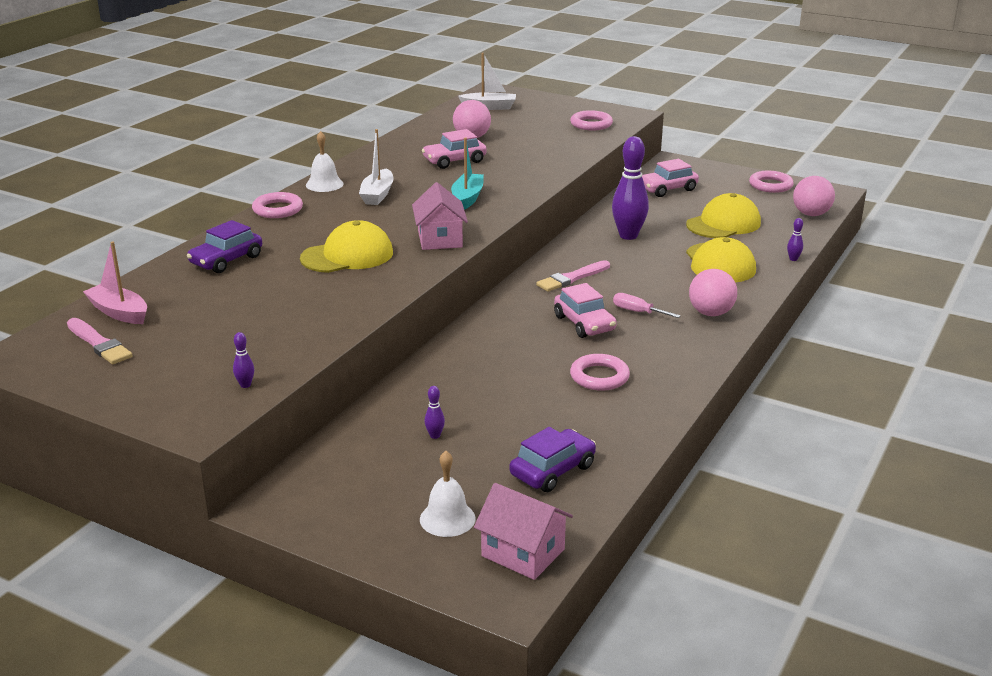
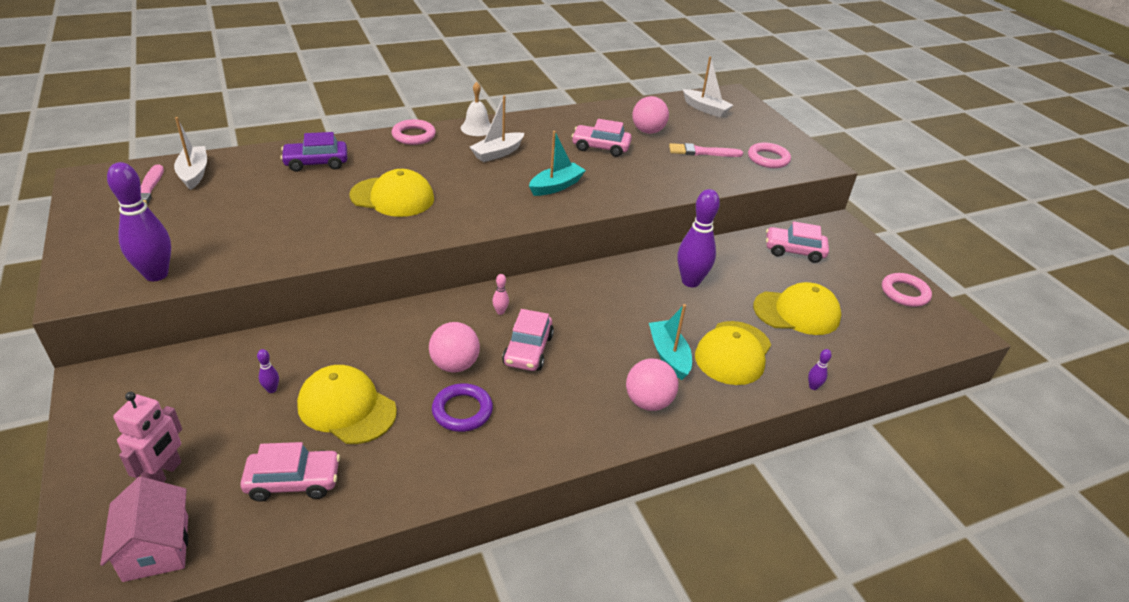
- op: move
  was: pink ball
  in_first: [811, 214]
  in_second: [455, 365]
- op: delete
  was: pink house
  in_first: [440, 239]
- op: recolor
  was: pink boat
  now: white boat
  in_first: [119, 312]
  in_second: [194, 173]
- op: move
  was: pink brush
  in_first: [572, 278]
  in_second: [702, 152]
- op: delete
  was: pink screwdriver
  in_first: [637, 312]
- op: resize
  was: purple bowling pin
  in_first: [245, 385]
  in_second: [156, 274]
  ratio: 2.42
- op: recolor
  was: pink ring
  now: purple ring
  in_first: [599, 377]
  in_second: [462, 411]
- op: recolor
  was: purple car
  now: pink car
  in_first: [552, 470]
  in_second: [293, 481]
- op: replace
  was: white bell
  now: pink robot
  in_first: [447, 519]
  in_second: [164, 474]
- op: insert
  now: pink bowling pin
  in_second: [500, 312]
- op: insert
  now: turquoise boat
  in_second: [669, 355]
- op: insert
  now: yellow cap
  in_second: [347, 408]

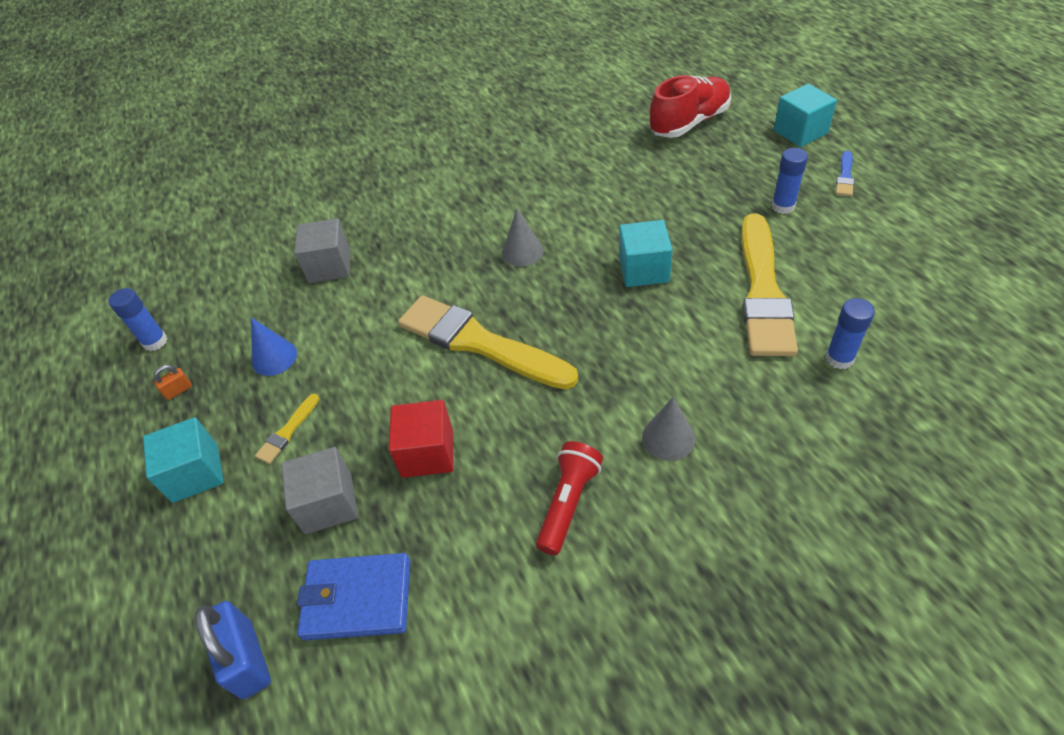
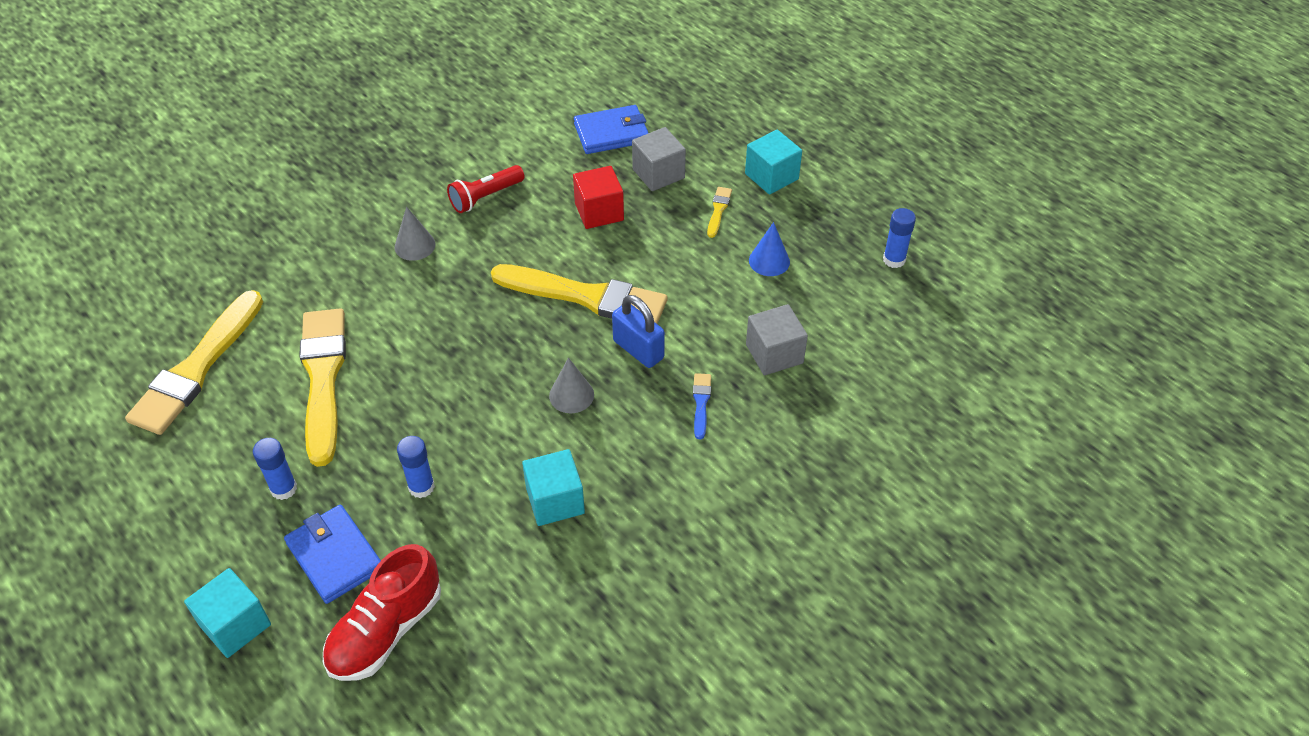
- op: move
  was: blue brush
  in_first: [845, 176]
  in_second: [701, 403]
- op: move
  was: turquoise cube
  in_first: [643, 270]
  in_second: [555, 500]
- op: move
  was: blue glue stick
  in_first: [839, 358]
  in_second: [421, 487]
- op: delete
  was: orange padlock
  in_first: [178, 390]
- op: rotate
  was: red flashlight
  in_first: [568, 502]
  in_second: [485, 197]
  clockwise: 45
- op: move
  was: blue padlock
  in_first: [247, 659]
  in_second: [638, 349]
- op: insert
  now: yellow brush
  in_second: [196, 368]
- op: insert
  now: blue wallet
  in_second: [335, 556]

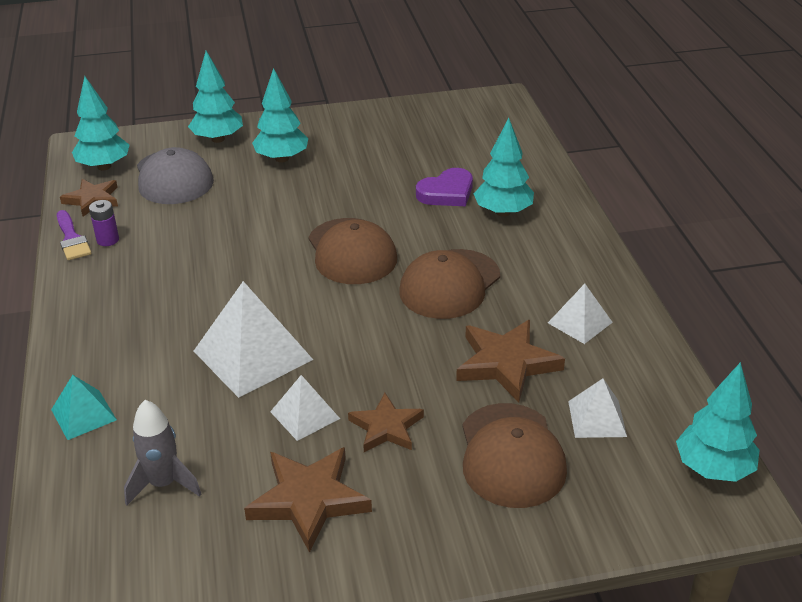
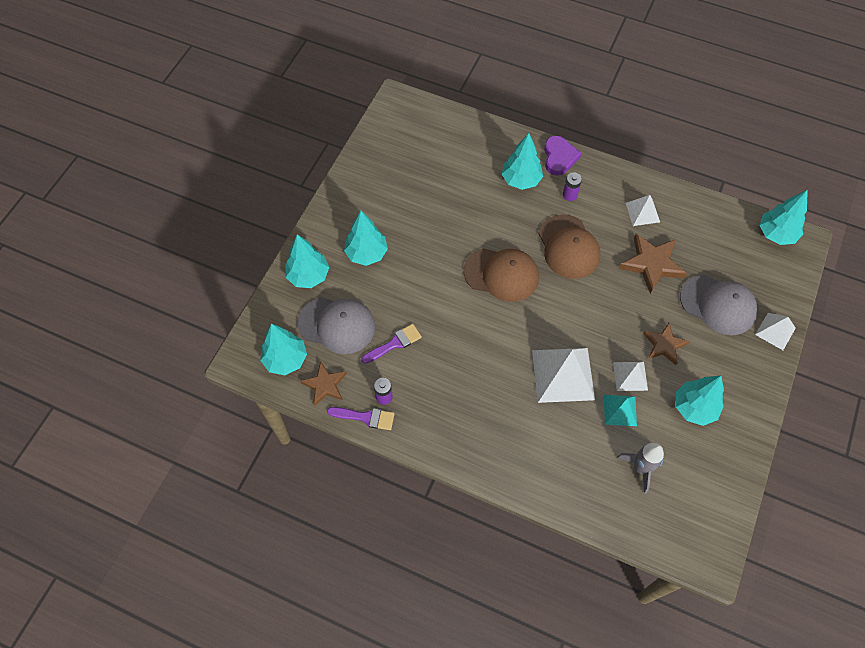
- op: move
  was: purple heart
  in_first: [447, 192]
  in_second: [559, 157]
- op: move
  was: turquoise pyramid
  in_first: [83, 414]
  in_second: [620, 410]
- op: move
  was: white pyramid
  in_first: [597, 418]
  in_second: [775, 331]
- op: recolor
  was: brown cap
  now: grey cap
  in_first: [511, 455]
  in_second: [718, 305]
- op: replace
  was: brown star
  now: turquoise tree
  in_first: [308, 500]
  in_second: [694, 408]
- op: insert
  now: purple battery
  in_second: [570, 195]
- op: insert
  now: purple brush
  in_second: [394, 343]

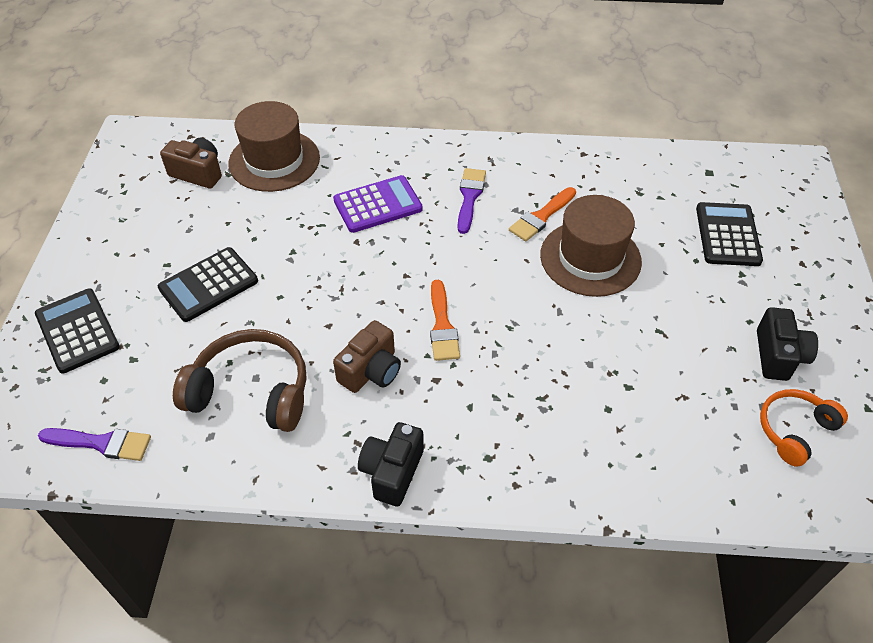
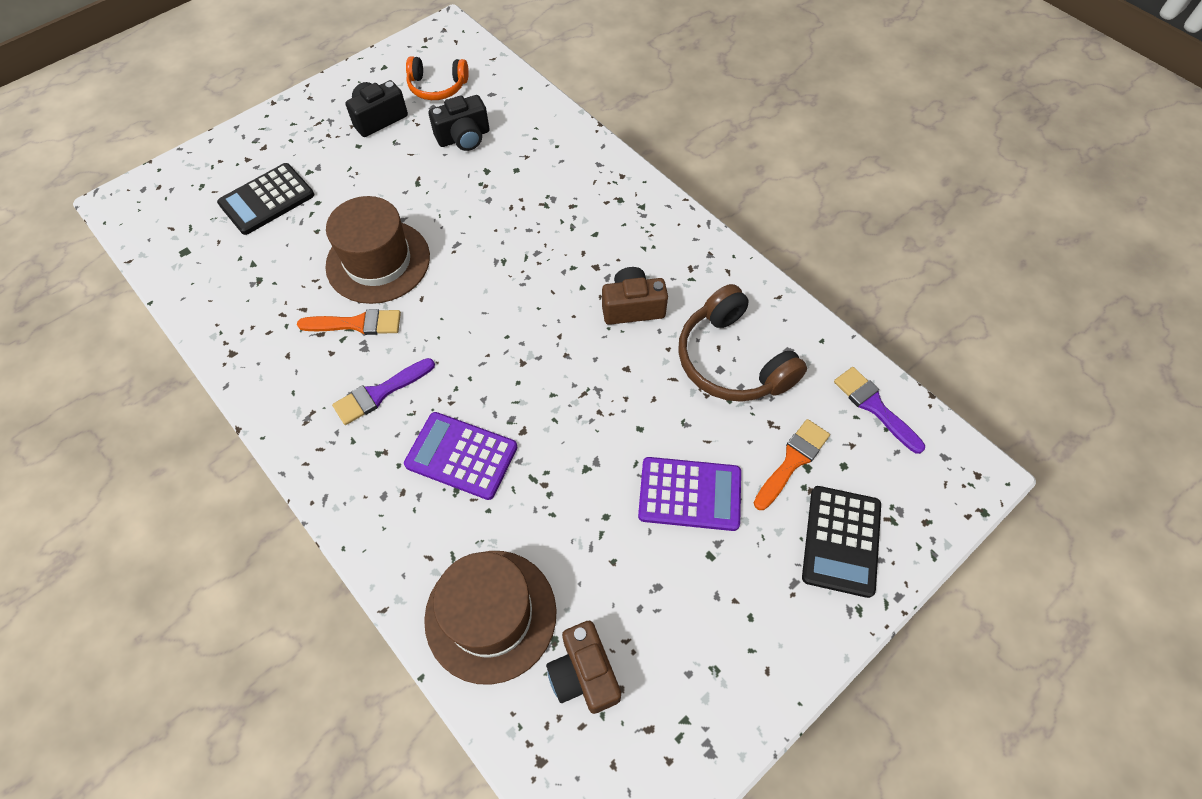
- op: recolor
  was: black calculator
  now: purple calculator
  in_first: [208, 285]
  in_second: [689, 494]
- op: move
  was: orange brush
  in_first: [442, 326]
  in_second: [792, 461]
- op: move
  was: black camera
  in_first: [392, 472]
  in_second: [464, 137]

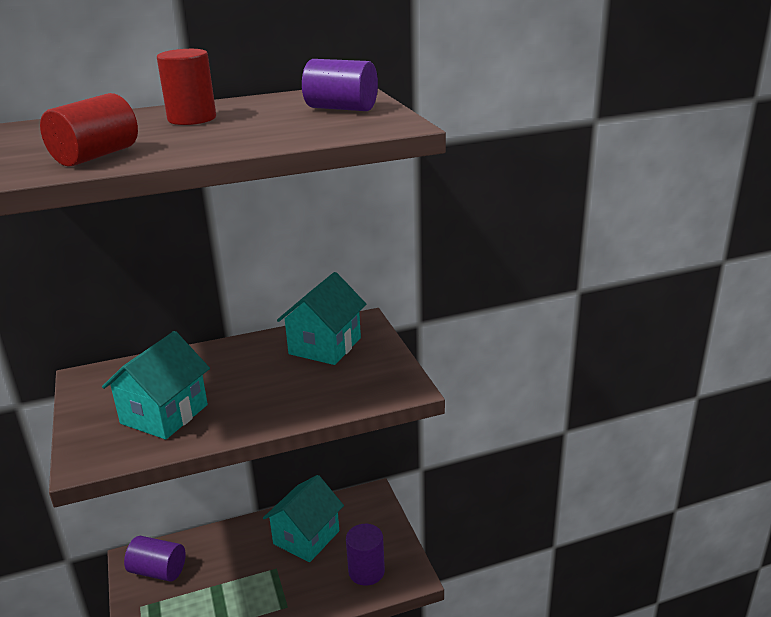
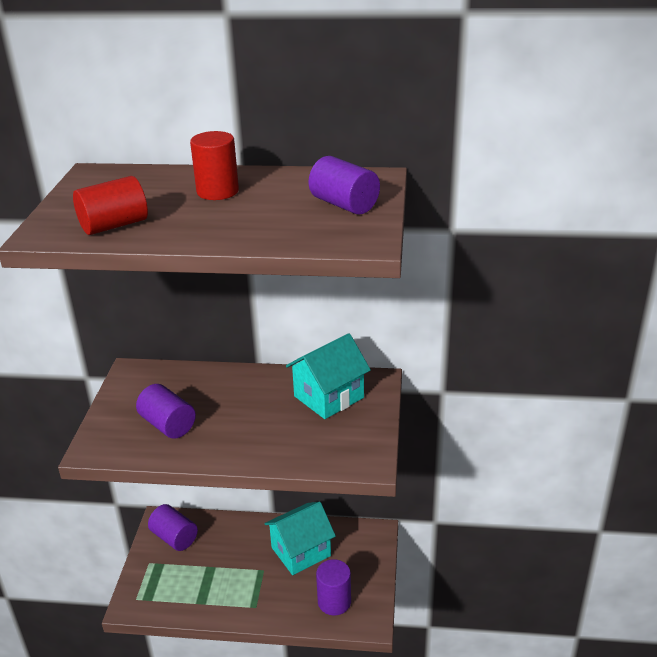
- op: replace
  was: turquoise house
  now: purple cylinder
  in_first: [164, 414]
  in_second: [168, 425]

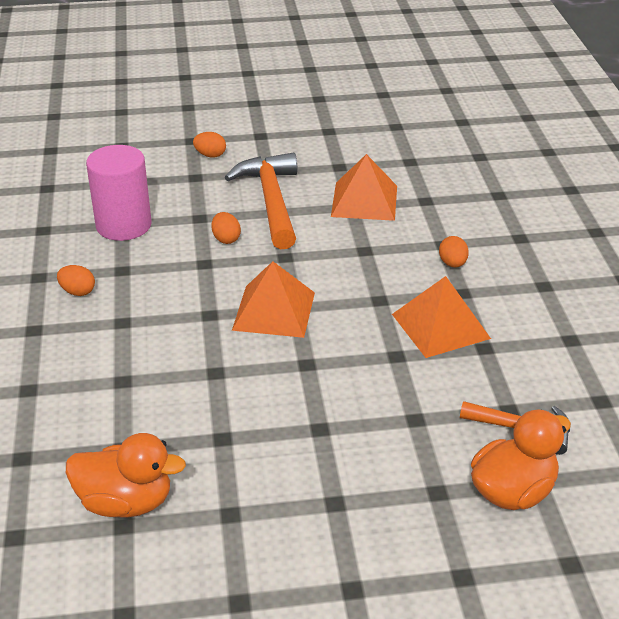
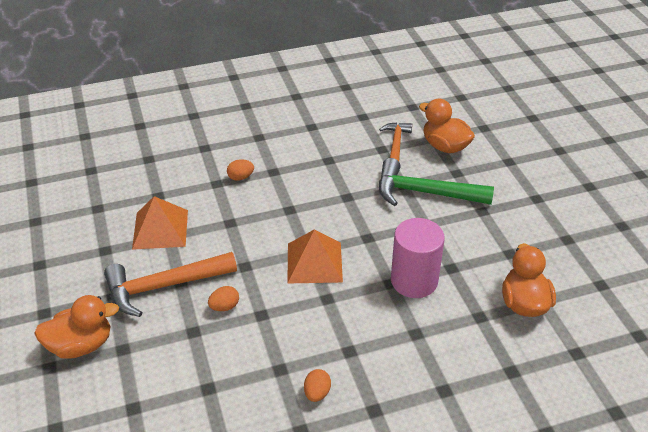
- op: replace
  was: orange egg
  now: orange duck
  in_first: [210, 155]
  in_second: [81, 345]
- op: move
  was: pink cylinder
  in_first: [123, 225]
  in_second: [414, 281]
- op: delete
  was: orange pyramid
  in_first: [441, 326]
- op: insert
  now: green hammer
  in_second: [425, 193]

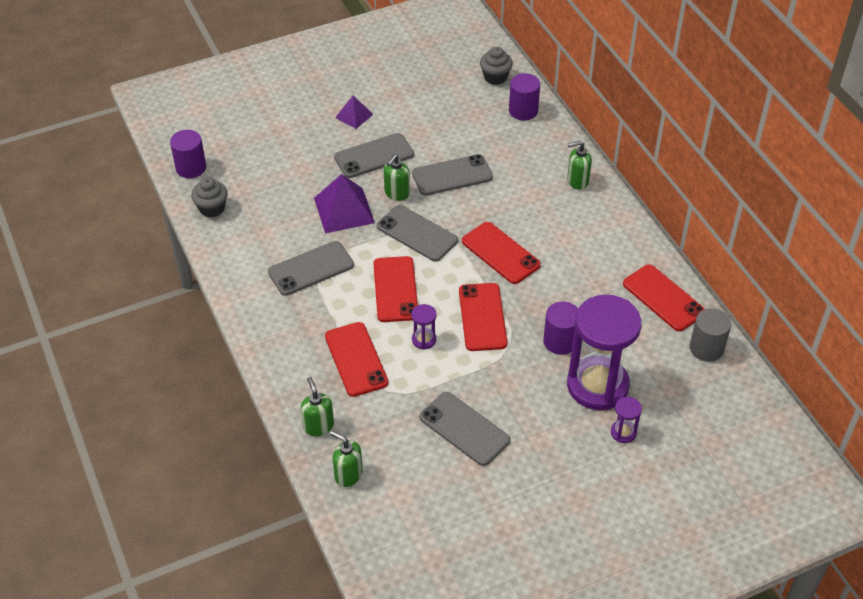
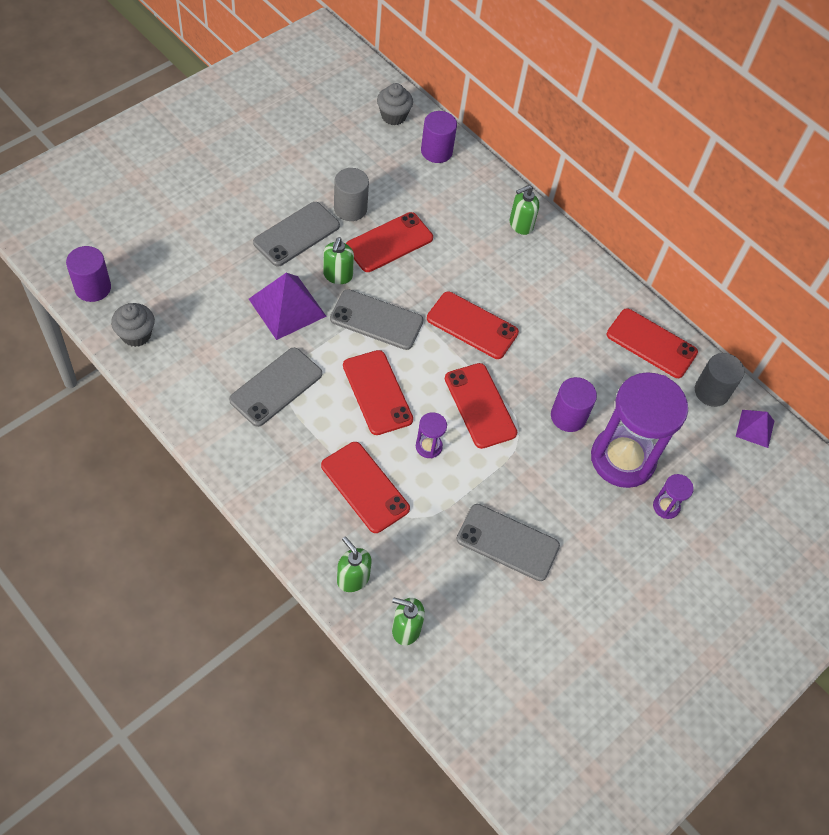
- op: move
  was: purple pyramid
  in_first: [354, 116]
  in_second: [755, 428]
- op: recolor
  was: grey phone
  now: red phone
  in_first: [452, 175]
  in_second: [389, 242]
- op: insert
  now: grey cylinder
  in_second: [350, 208]

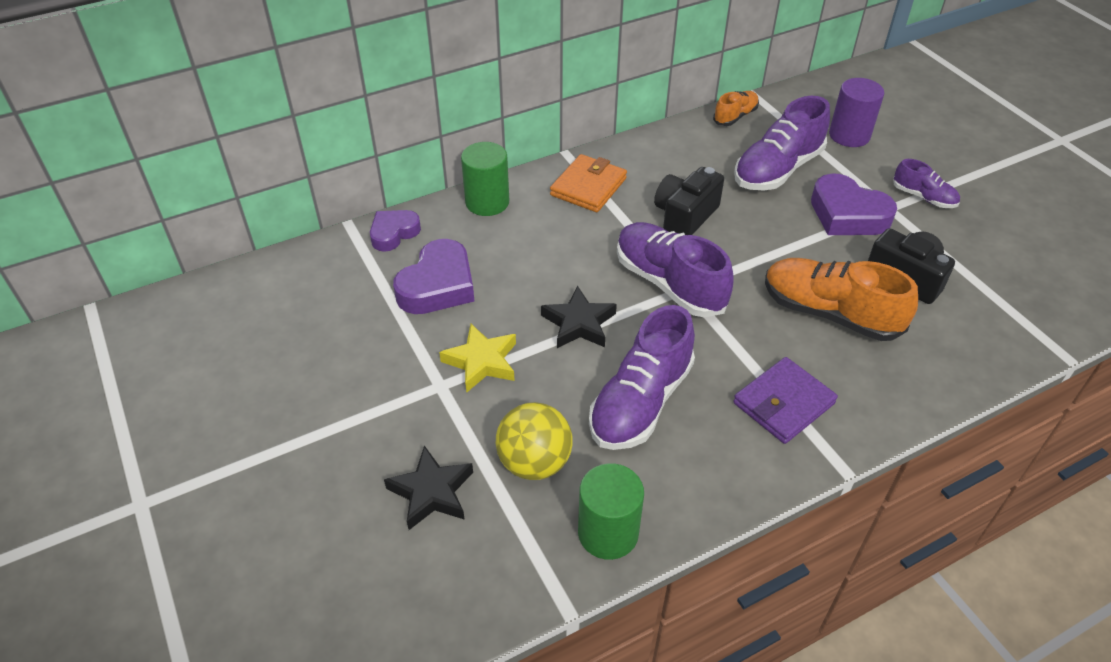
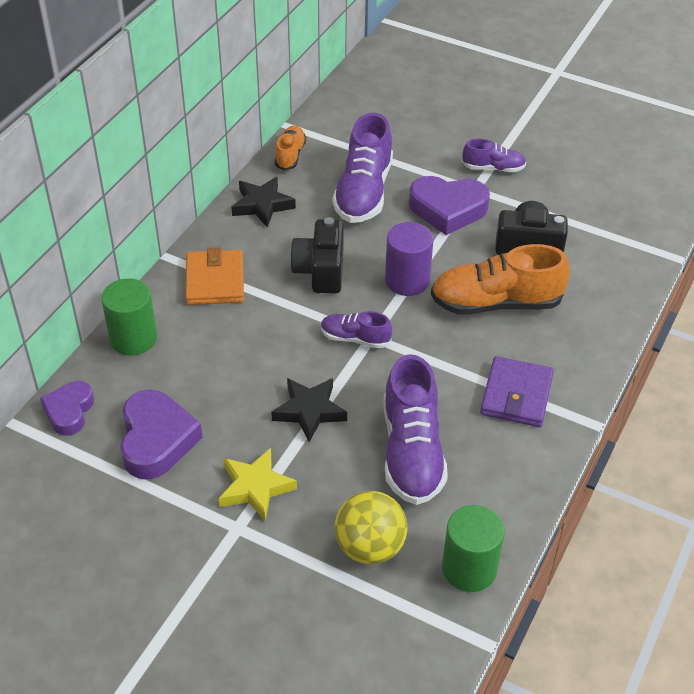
- op: move
  was: purple cylinder
  in_first: [849, 135]
  in_second: [407, 280]
- op: resize
  was: purple shoe
  in_first: [669, 283]
  in_second: [355, 338]
  ratio: 0.53
- op: move
  was: black star
  in_first: [432, 492]
  in_second: [262, 205]

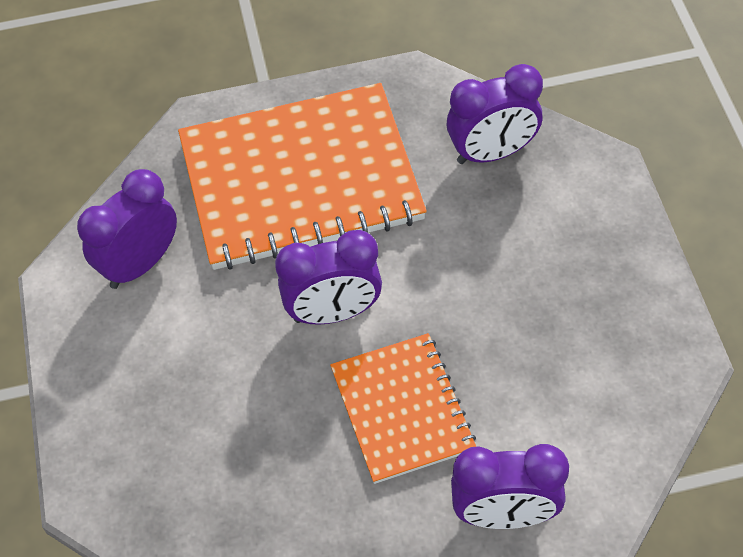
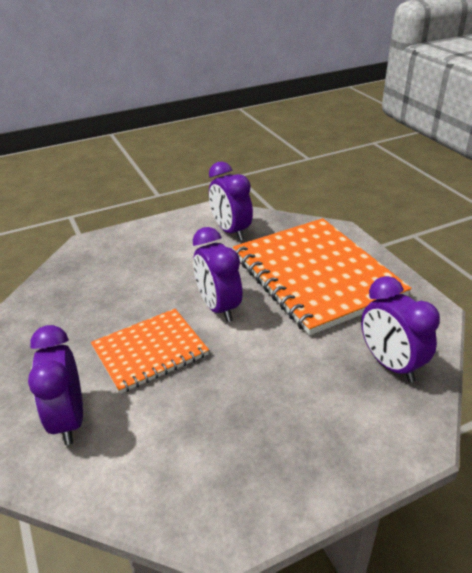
- op: rotate
  was: purple clock
  in_first: [140, 264]
  in_second: [230, 231]
  clockwise: -150

